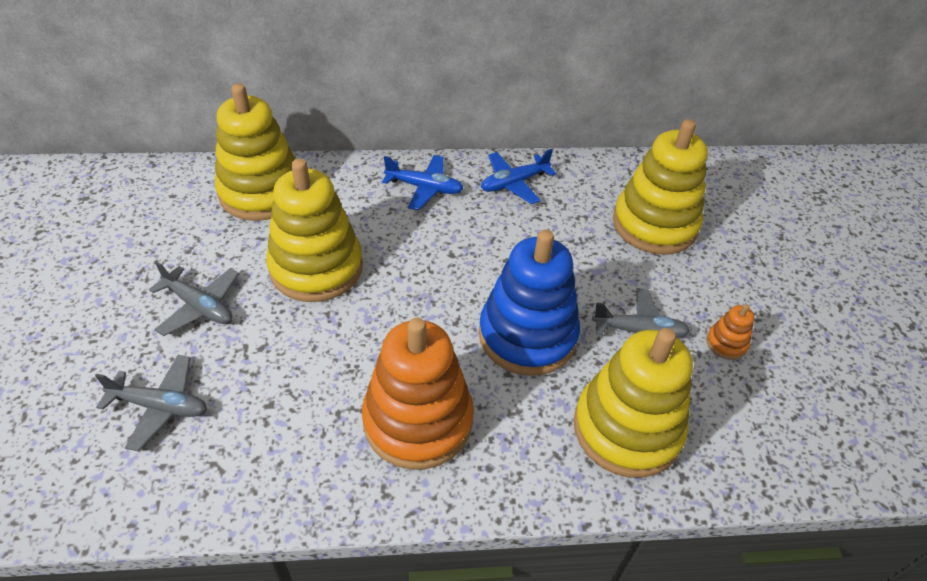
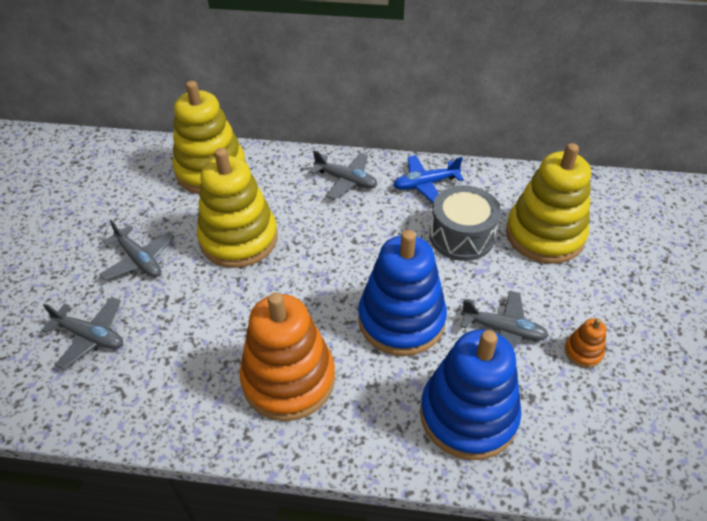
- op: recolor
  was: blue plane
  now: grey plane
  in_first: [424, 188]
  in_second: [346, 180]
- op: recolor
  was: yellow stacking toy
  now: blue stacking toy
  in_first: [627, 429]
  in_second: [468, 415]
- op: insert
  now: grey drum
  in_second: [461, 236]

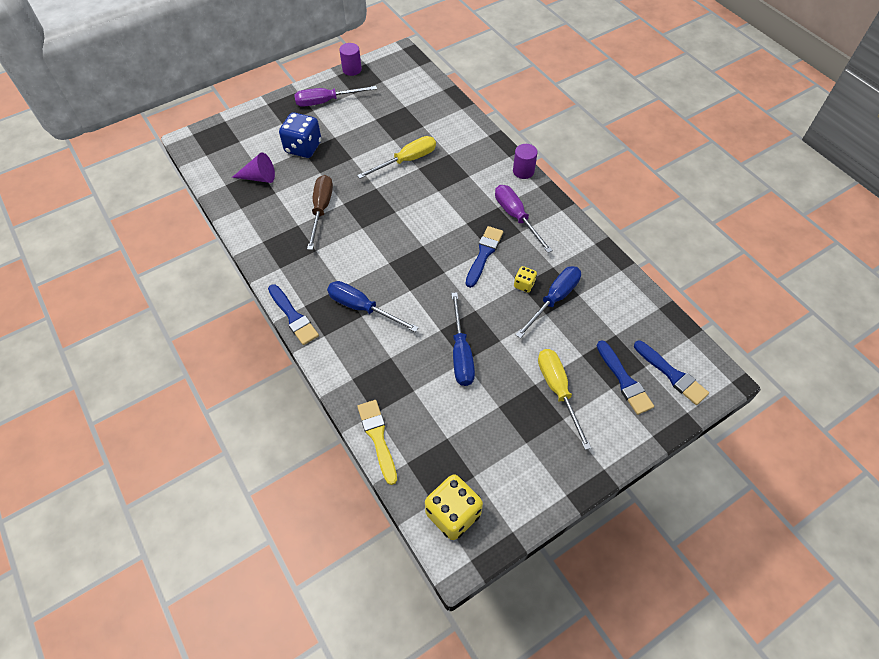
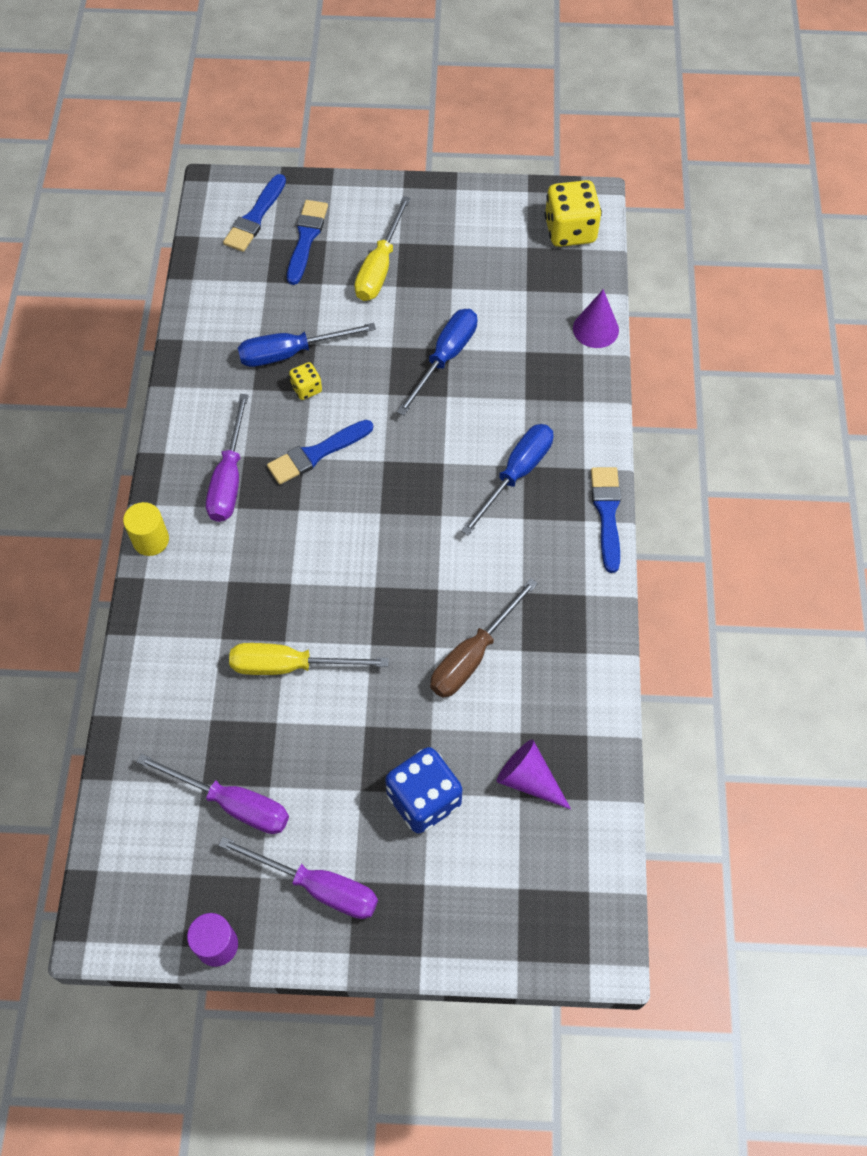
- op: recolor
  was: purple cylinder
  now: yellow cylinder
  in_first: [523, 171]
  in_second: [151, 540]
- op: rotate
  was: blue screwdriver
  in_first: [362, 308]
  in_second: [516, 474]
  clockwise: -120
- op: rotate
  was: blue brush
  in_first: [672, 374]
  in_second: [255, 217]
  clockwise: -150
- op: replace
  was: yellow brush
  now: purple cone
  in_first: [378, 437]
  in_second: [595, 329]
- op: insert
  now: purple screwdriver
  in_second: [232, 803]

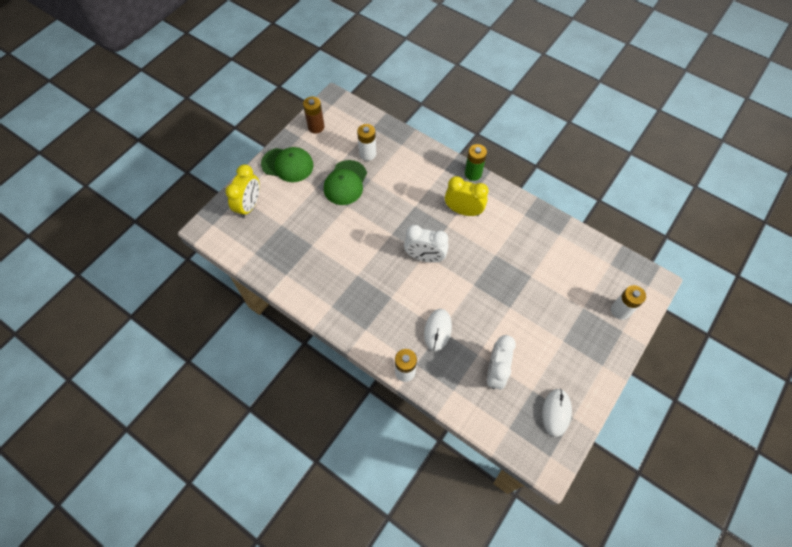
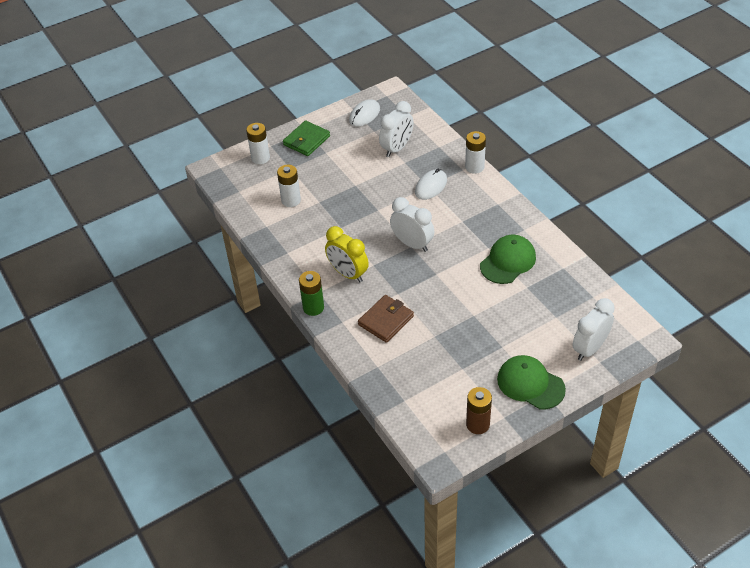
- op: move
  was: white battery
  in_first: [367, 154]
  in_second: [291, 200]
- op: move
  was: green cap
  in_first: [345, 183]
  in_second: [508, 261]
- op: recolor
  was: yellow clock
  now: white clock
  in_first: [249, 205]
  in_second: [589, 348]
- op: insert
  now: green wallet
  in_second: [306, 140]
- op: insert
  now: brown wallet
  in_second: [386, 320]

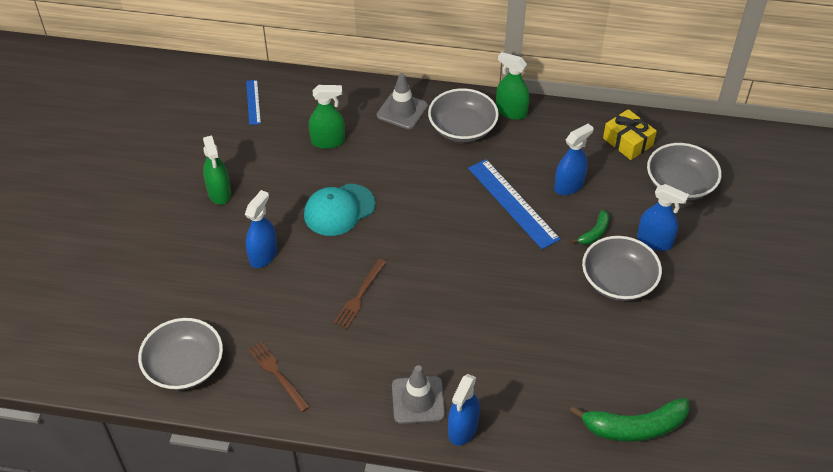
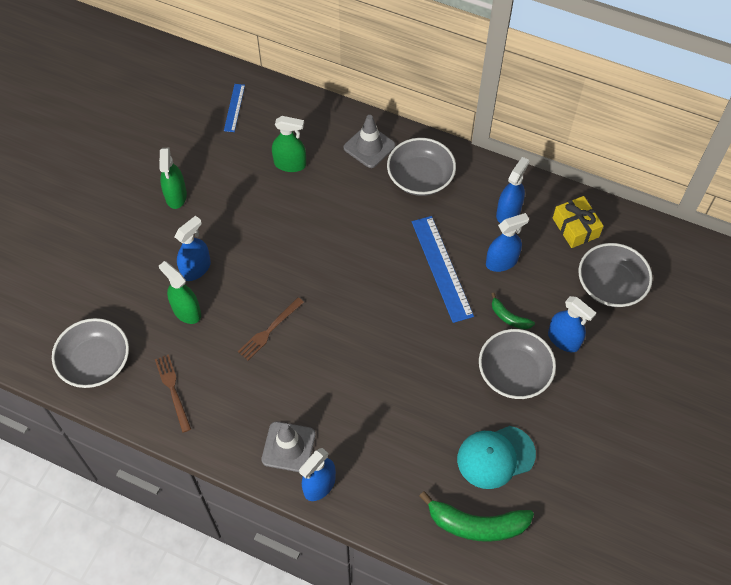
- op: move
  was: green spray bottle
  in_first: [511, 111]
  in_second: [186, 311]
- op: move
  was: turquoise cap
  in_first: [339, 210]
  in_second: [495, 457]
- op: rotate
  was: green banana
  in_first: [594, 233]
  in_second: [509, 317]
  clockwise: 75
- op: insert
  now: blue spray bottle
  in_second: [508, 212]

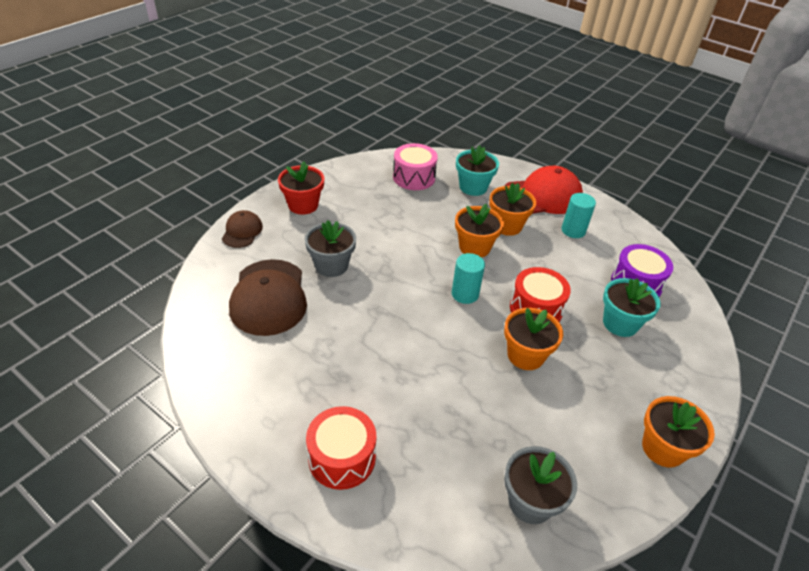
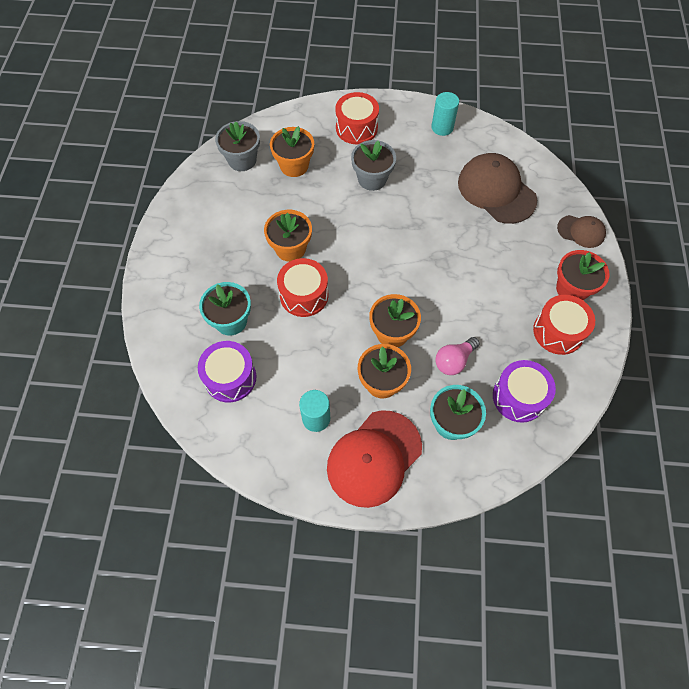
- op: recolor
  was: pink drum
  now: purple drum
  in_first: [414, 177]
  in_second: [518, 397]
- op: rotate
  was: brown cap
  in_first: [242, 231]
  in_second: [581, 231]
  clockwise: -45
- op: move
  was: grey flower pot
  in_first: [331, 265]
  in_second: [372, 179]
- op: move
  was: turquoise cylinder
  in_first: [465, 294]
  in_second: [442, 127]
- op: move
  was: orange flower pot
  in_first: [663, 448]
  in_second: [294, 166]
- op: insert
  now: red drum
  in_second: [558, 331]
- op: insert
  now: pink light bulb
  in_second: [454, 361]

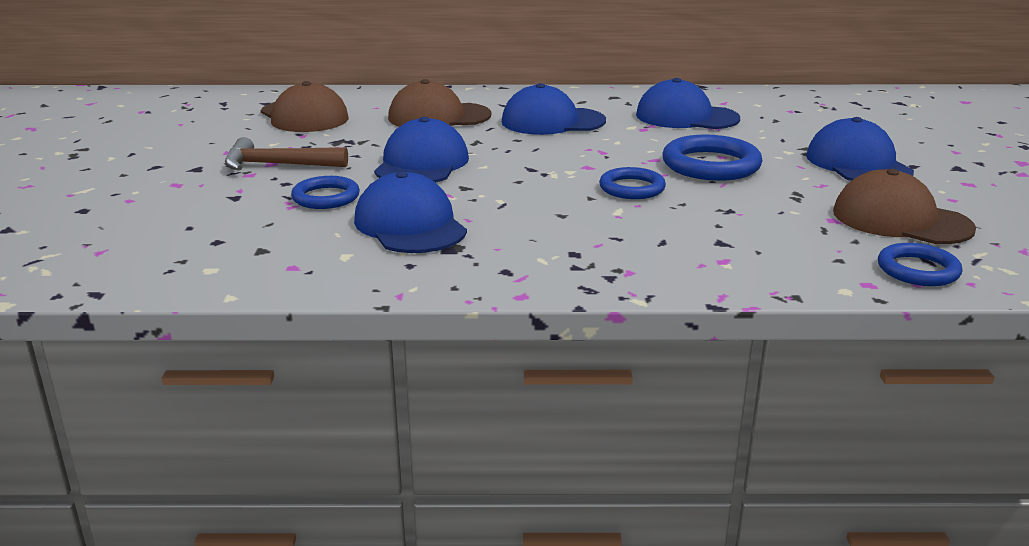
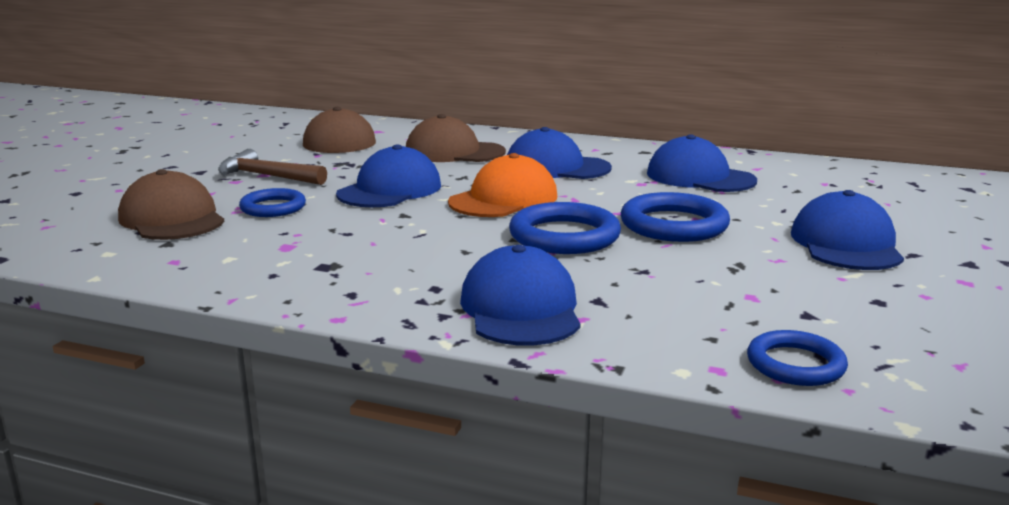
- op: resize
  was: blue ring
  in_first: [632, 188]
  in_second: [564, 236]
  ratio: 1.58
- op: move
  was: brown cap
  in_first: [901, 220]
  in_second: [172, 219]
- op: move
  was: blue cap
  in_first: [410, 225]
  in_second: [521, 308]
- op: insert
  now: orange cap
  in_second: [503, 199]

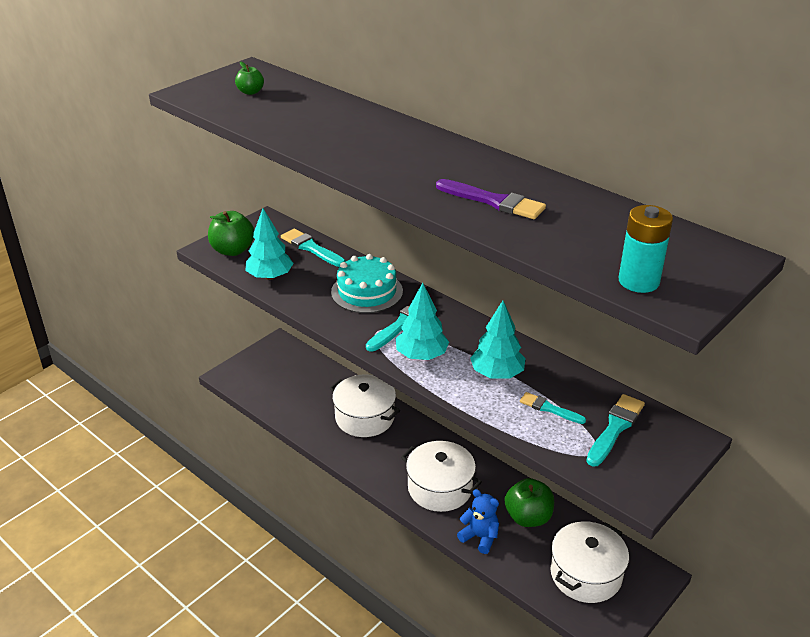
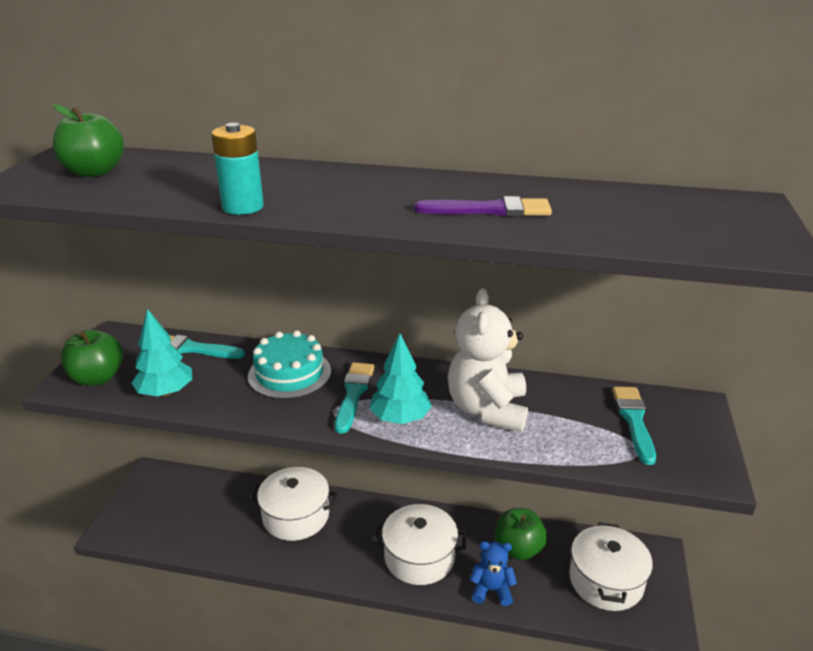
- op: resize
  was: green apple
  in_first: [250, 92]
  in_second: [94, 172]
  ratio: 1.81
- op: move
  was: turquoise battery
  in_first: [638, 281]
  in_second: [243, 207]
- op: replace
  was: turquoise tree
  now: white teddy bear
  in_first: [497, 374]
  in_second: [487, 409]
- op: delete
  was: turquoise brush
  in_first: [549, 408]

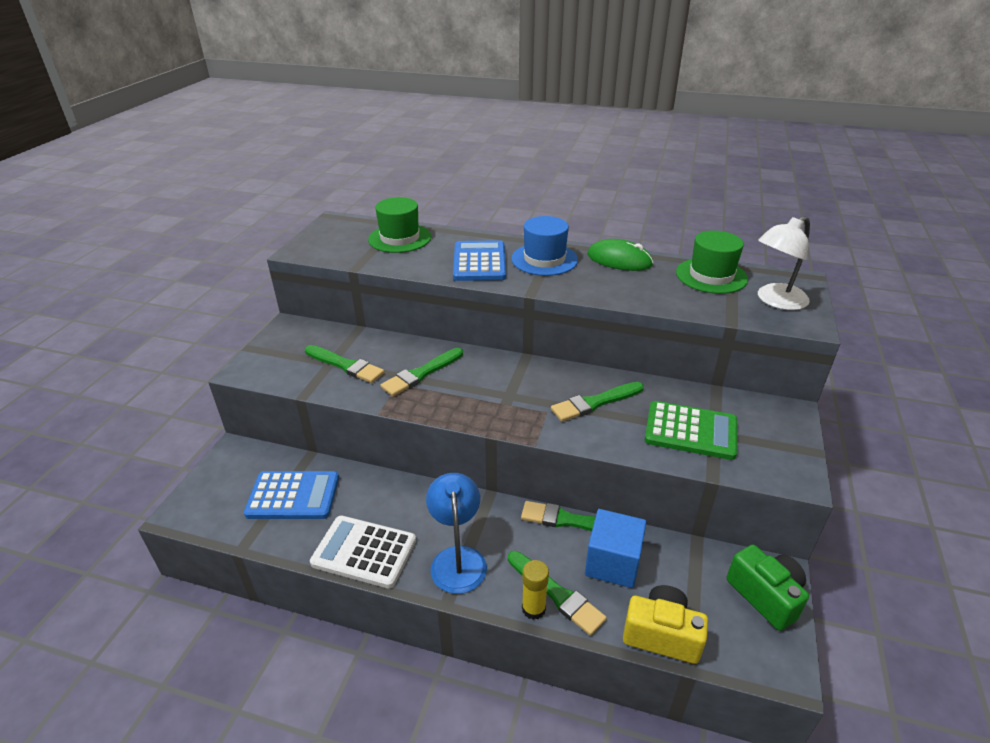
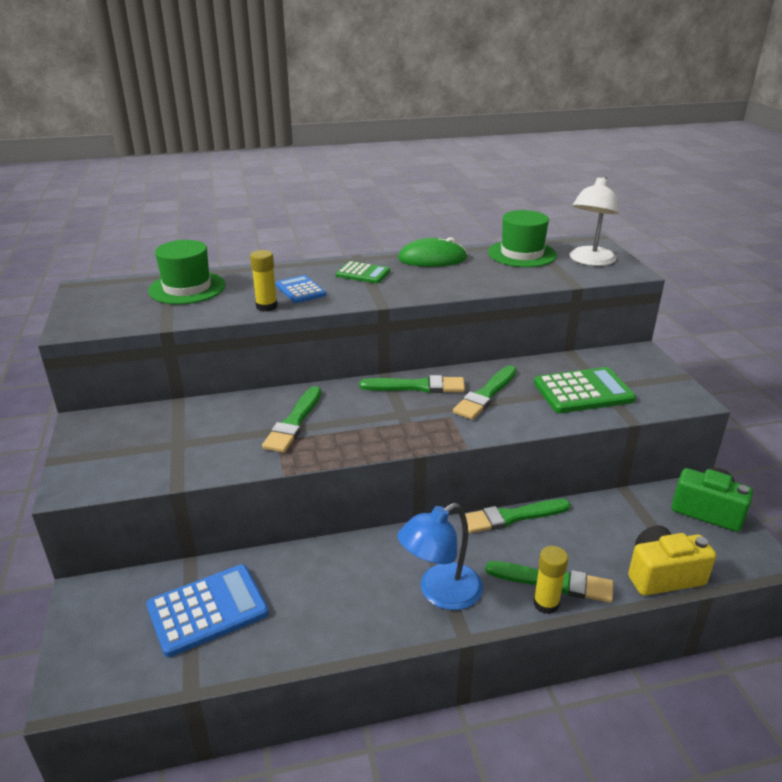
- op: replace
  was: blue hat
  now: green calculator
  in_first: [544, 259]
  in_second: [363, 273]
- op: resize
  was: blue calculator
  in_first: [479, 262]
  in_second: [300, 290]
  ratio: 0.6
- op: move
  was: green brush
  in_first: [345, 365]
  in_second: [417, 386]
- op: rotate
  was: blue lamp
  in_first: [457, 558]
  in_second: [440, 593]
  clockwise: -90
- op: delete
  was: blue cube
  in_first: [612, 563]
- op: delete
  was: white calculator
  in_first: [364, 552]
- op: insert
  now: yellow glue stick
  in_second: [266, 306]

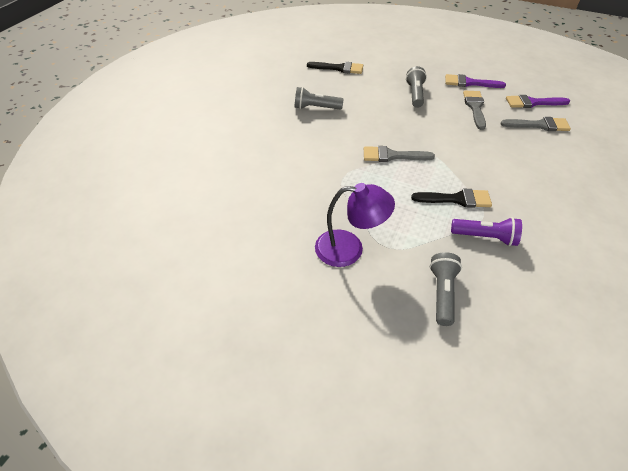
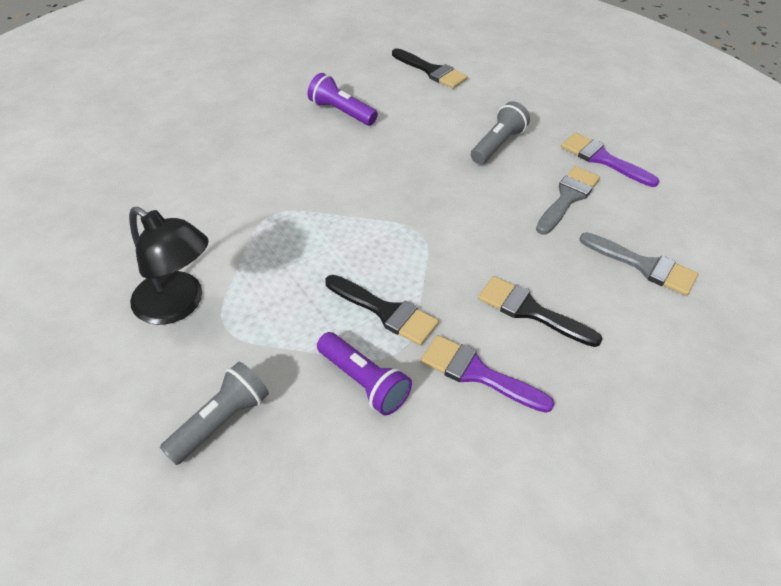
- op: recolor
  was: grey flashlight
  now: purple flashlight
  in_first: [316, 108]
  in_second: [341, 112]
- op: move
  was: purple brush
  in_first: [532, 103]
  in_second: [477, 373]
- op: delete
  was: grey brush
  in_first: [392, 156]
- op: recolor
  was: purple lamp
  now: black lamp
  in_first: [349, 249]
  in_second: [178, 305]
- op: insert
  now: black brush
  in_second: [530, 311]

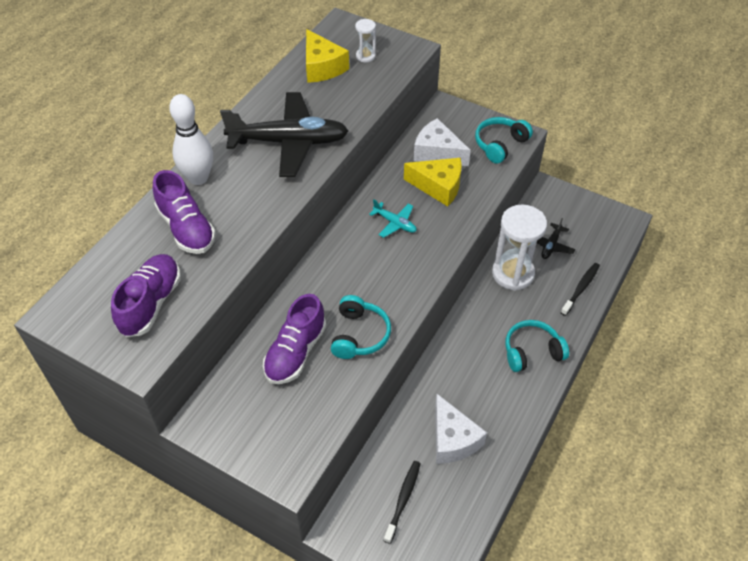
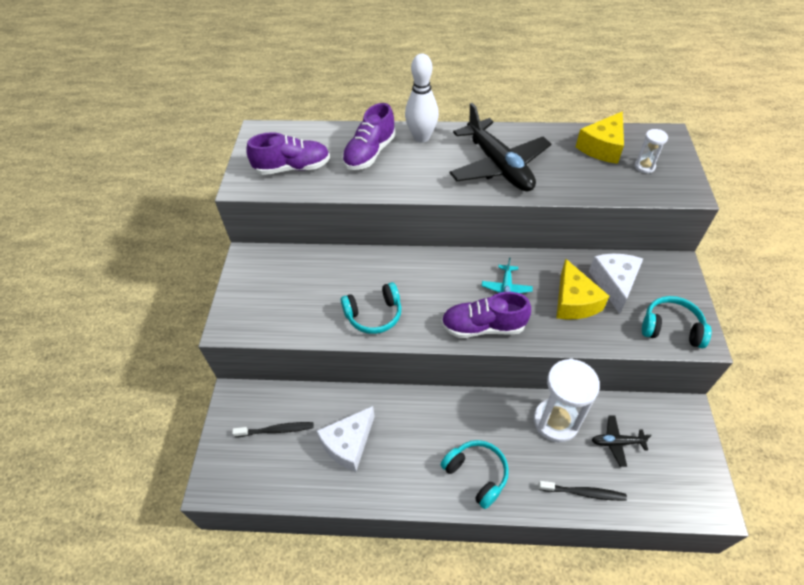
- op: move
  was: purple shoe
  in_first: [295, 352]
  in_second: [483, 327]

